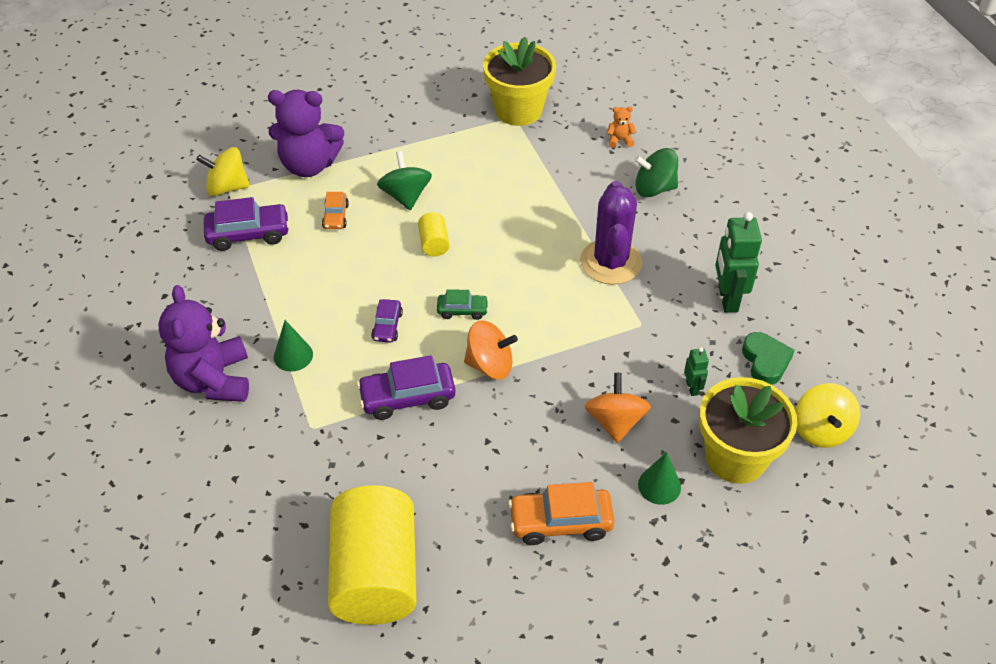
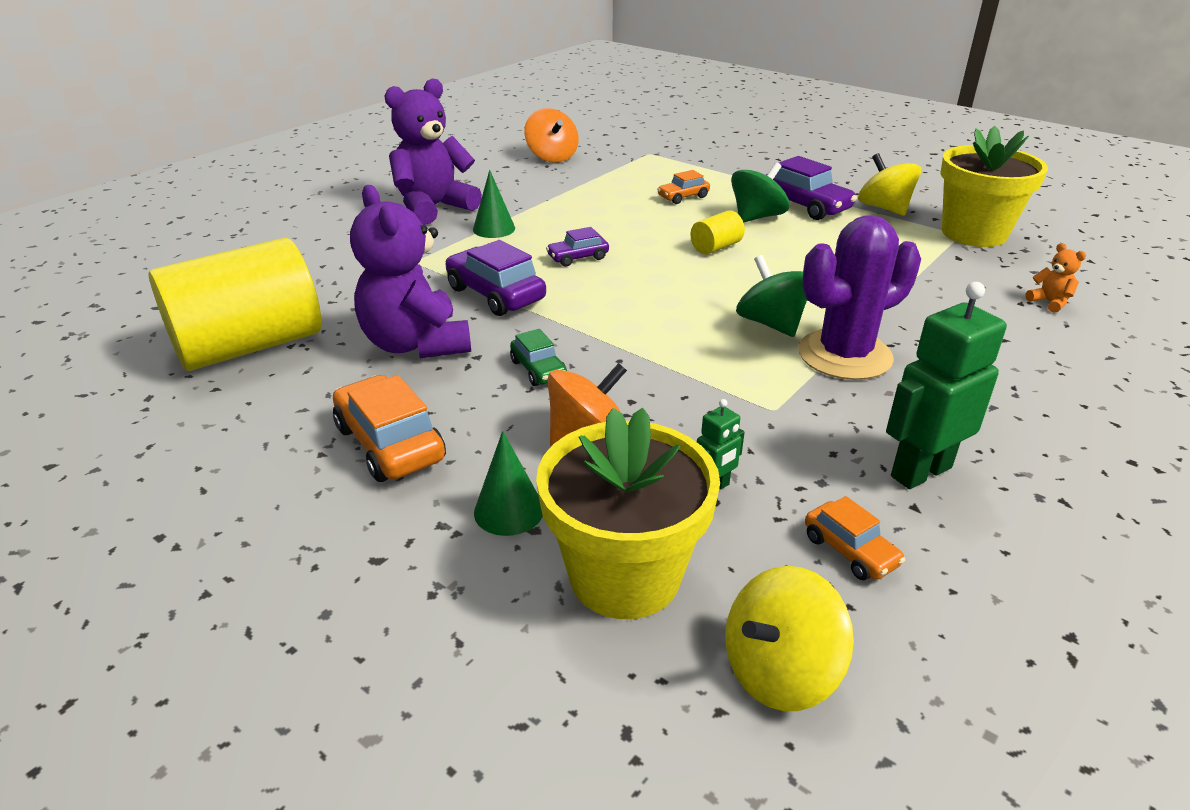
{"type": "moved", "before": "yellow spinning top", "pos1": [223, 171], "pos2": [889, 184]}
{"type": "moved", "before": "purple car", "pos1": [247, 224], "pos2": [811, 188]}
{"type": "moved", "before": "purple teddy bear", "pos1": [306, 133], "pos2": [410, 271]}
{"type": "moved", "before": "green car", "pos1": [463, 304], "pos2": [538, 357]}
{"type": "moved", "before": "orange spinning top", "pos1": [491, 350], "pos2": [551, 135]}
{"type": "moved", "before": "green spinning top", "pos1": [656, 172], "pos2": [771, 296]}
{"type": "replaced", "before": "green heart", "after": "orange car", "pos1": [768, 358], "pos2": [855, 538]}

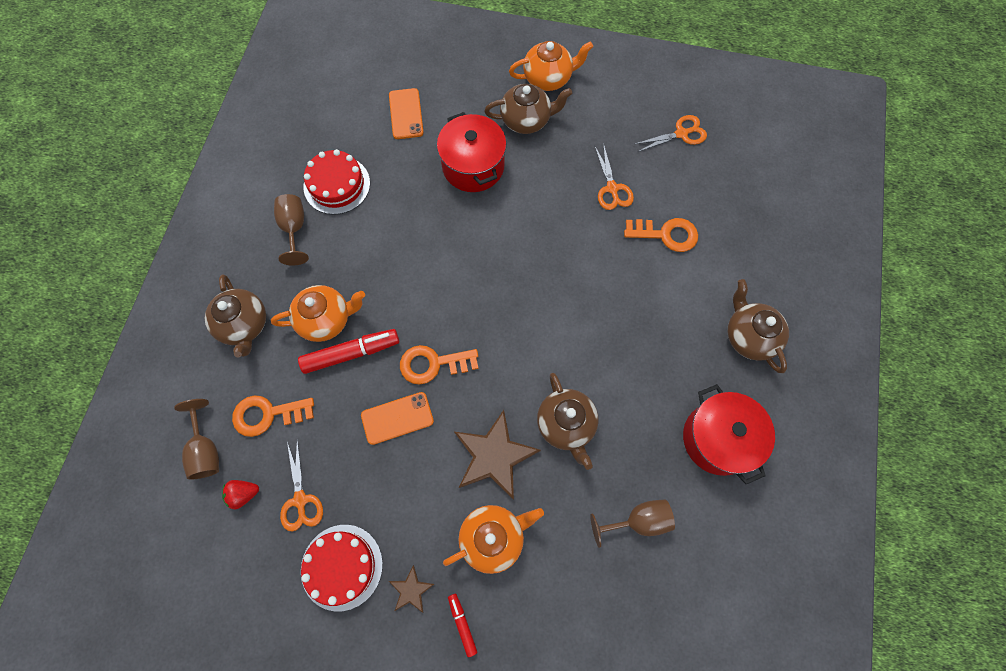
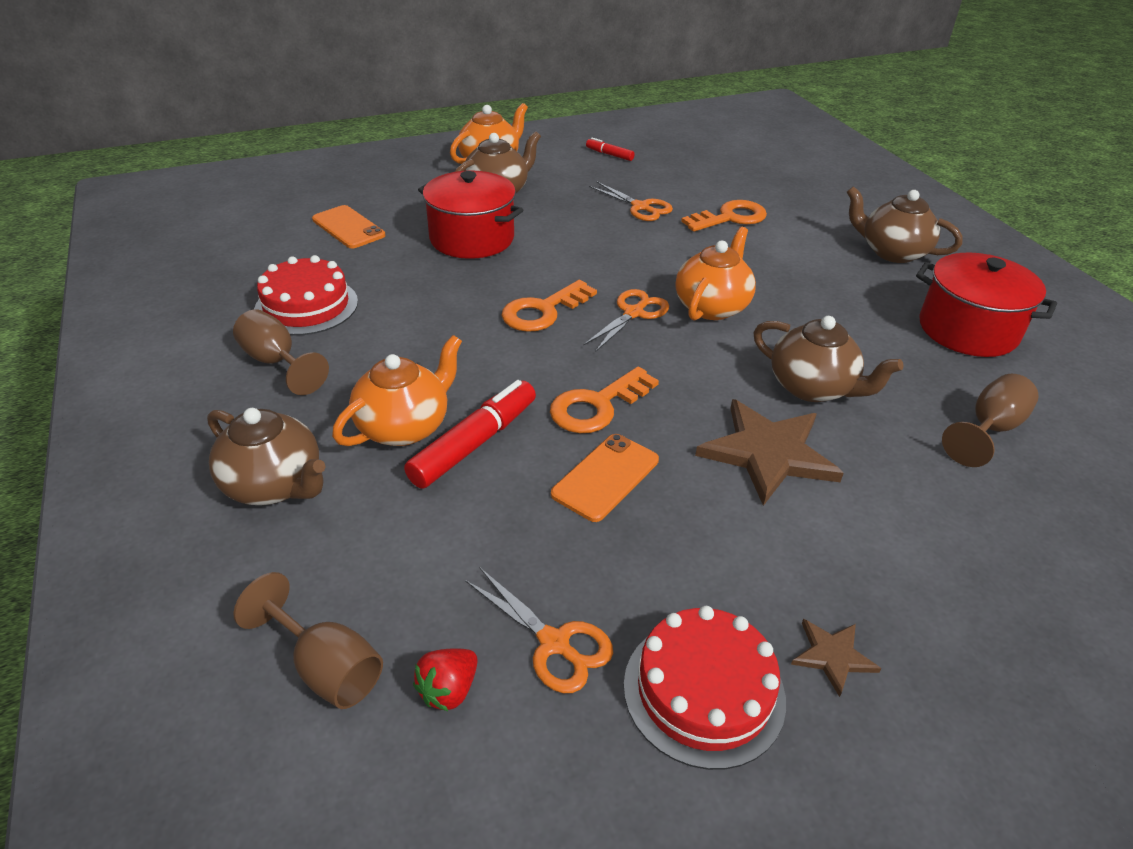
{"type": "moved", "before": "orange key", "pos1": [273, 416], "pos2": [549, 306]}
{"type": "moved", "before": "orange teapot", "pos1": [493, 539], "pos2": [716, 273]}
{"type": "moved", "before": "red marker", "pos1": [462, 625], "pos2": [610, 149]}
{"type": "moved", "before": "orange scissors", "pos1": [671, 133], "pos2": [626, 320]}

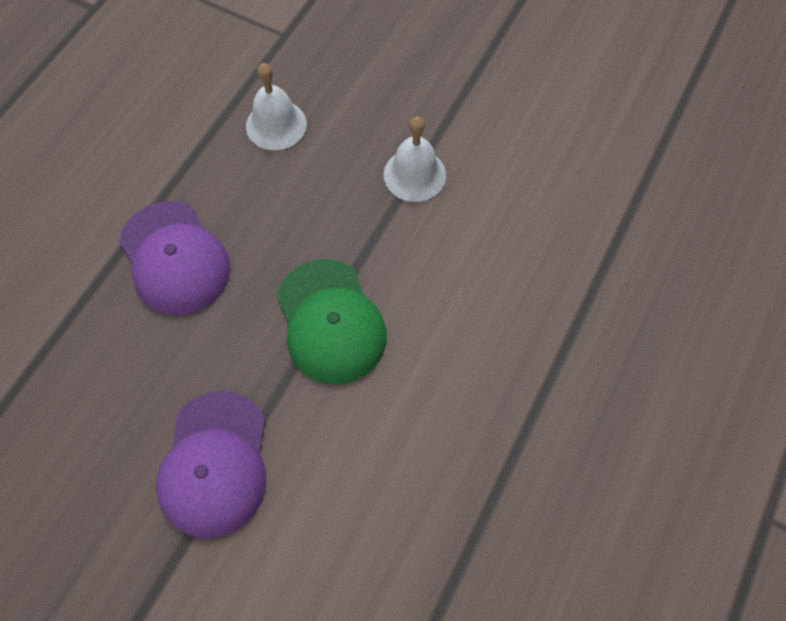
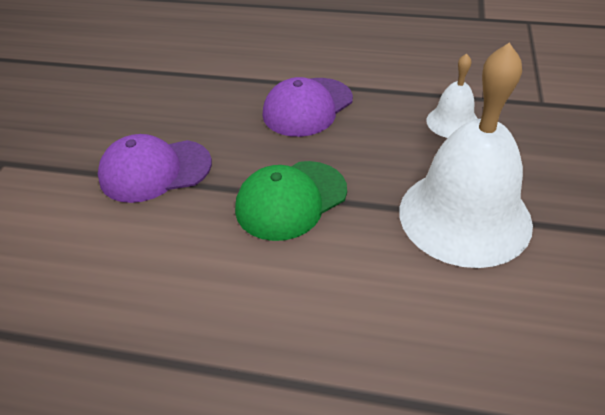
{"type": "resized", "before": "white bell", "pos1": [415, 159], "pos2": [466, 155], "scale": 2.09}

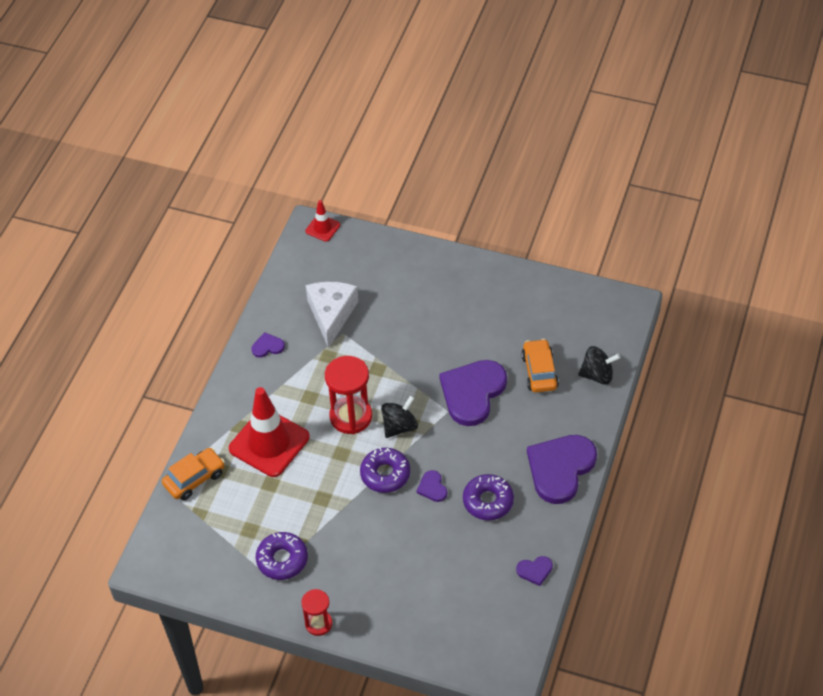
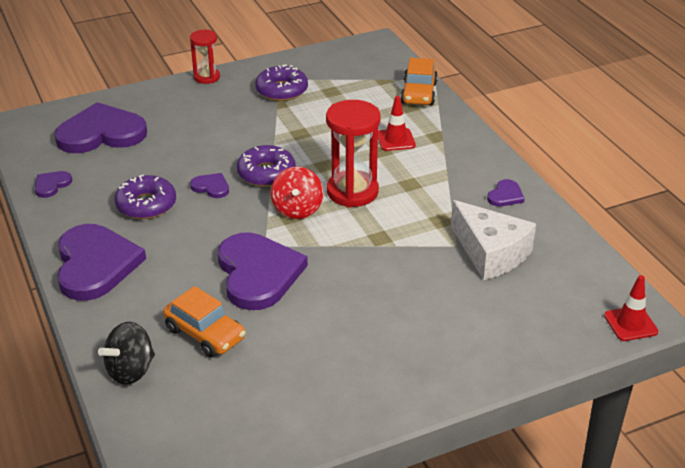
{"type": "added", "after": "purple heart", "pos2": [100, 127]}
{"type": "recoloured", "before": "black spinning top", "after": "red spinning top", "pos1": [399, 416], "pos2": [297, 192]}
{"type": "resized", "before": "red traffic cone", "pos1": [269, 432], "pos2": [397, 123], "scale": 0.49}

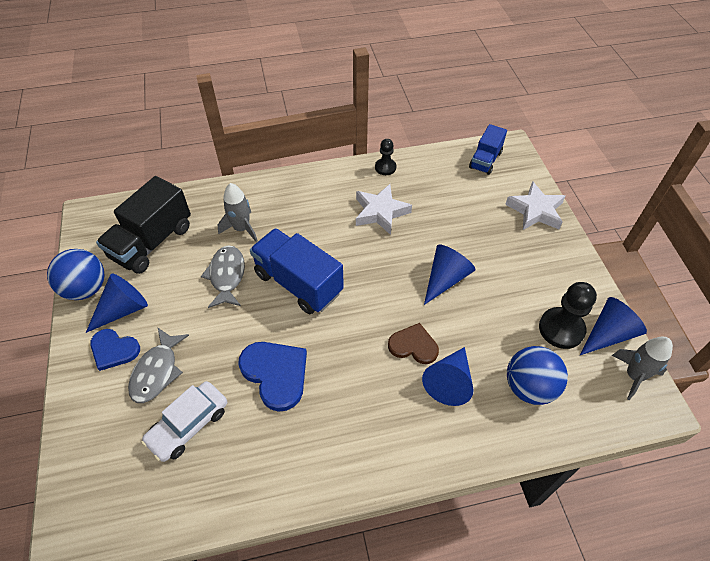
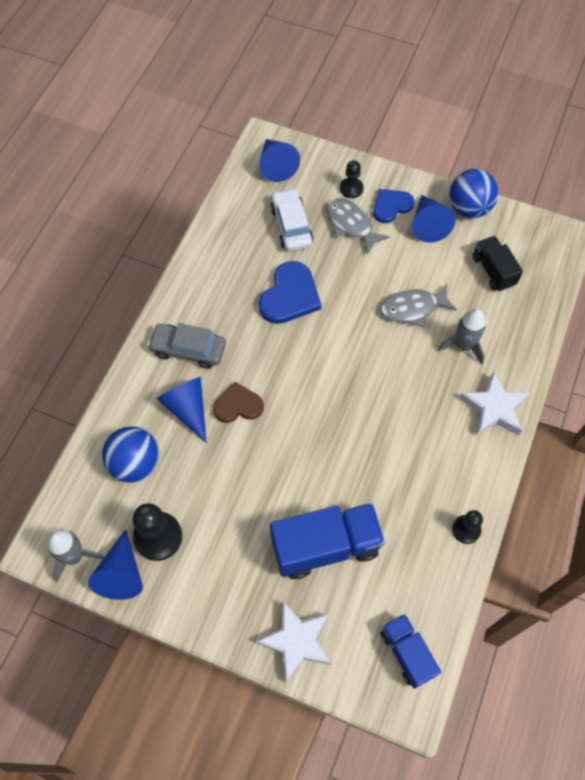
{"type": "added", "after": "grey car", "pos2": [186, 346]}
{"type": "added", "after": "black pawn", "pos2": [351, 179]}
{"type": "moved", "before": "blue truck", "pos1": [297, 271], "pos2": [327, 541]}
{"type": "moved", "before": "white star", "pos1": [384, 209], "pos2": [495, 403]}
{"type": "moved", "before": "blue cone", "pos1": [450, 275], "pos2": [279, 160]}
{"type": "turned", "before": "grey fish", "pos1": [223, 276], "pos2": [418, 305], "turn": 135}
{"type": "turned", "before": "blue heart", "pos1": [272, 377], "pos2": [289, 292], "turn": -60}
{"type": "turned", "before": "brown heart", "pos1": [413, 343], "pos2": [238, 402], "turn": -150}
{"type": "resized", "before": "black truck", "pos1": [143, 225], "pos2": [498, 263], "scale": 0.59}

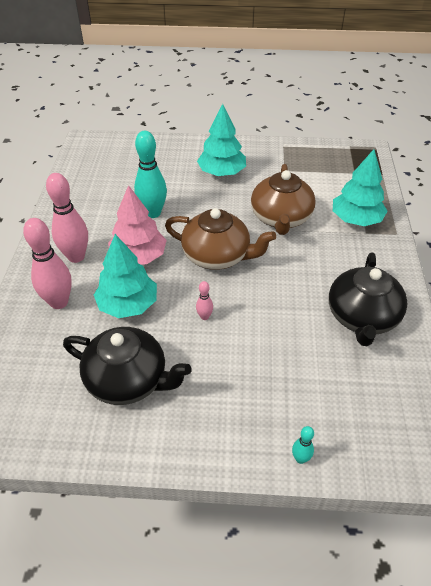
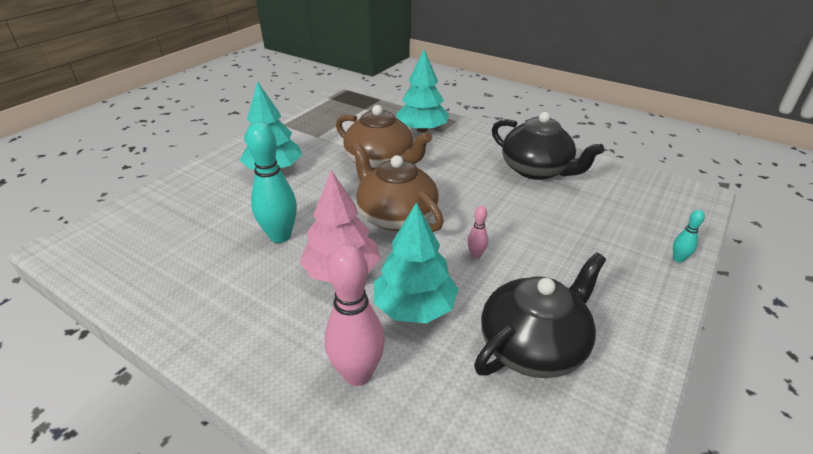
{"type": "removed", "before": "pink bowling pin", "pos1": [67, 218]}
{"type": "turned", "before": "brown teapot", "pos1": [220, 239], "pos2": [397, 187], "turn": -90}

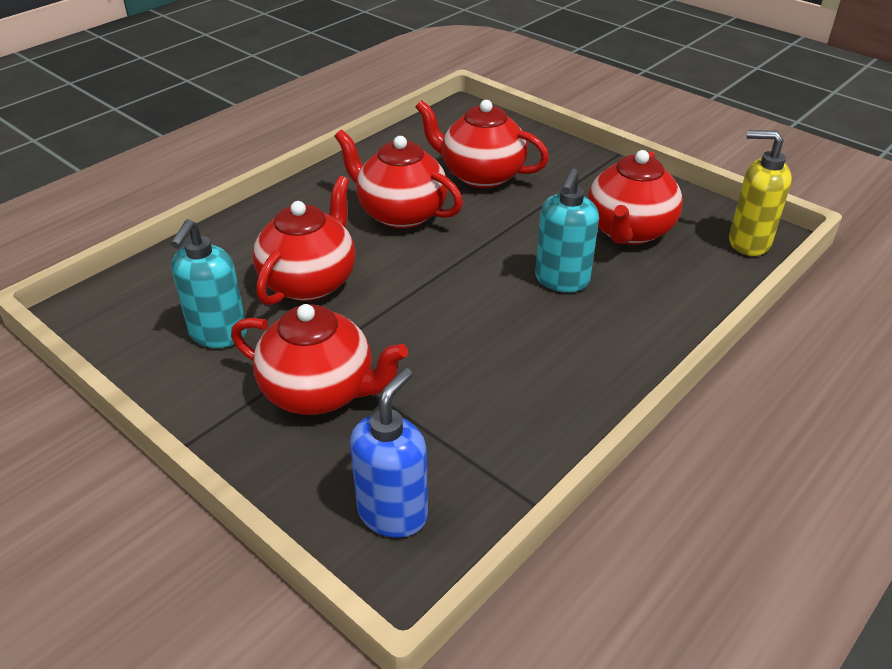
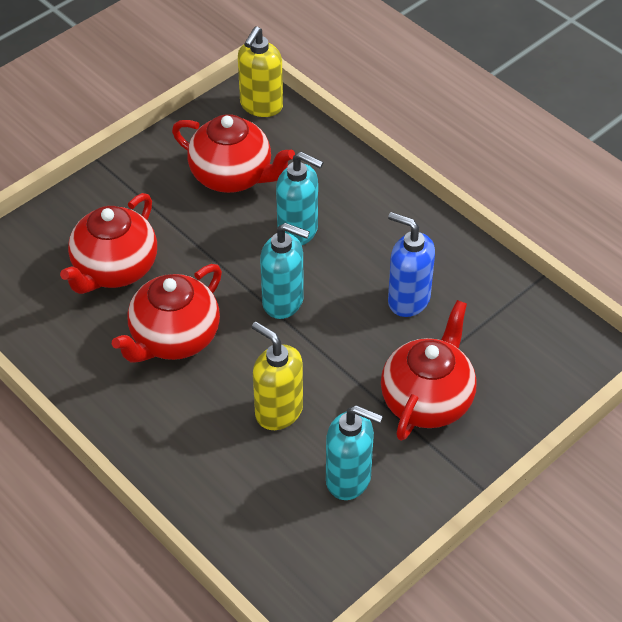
{"type": "added", "after": "turquoise soap dispenser", "pos2": [285, 271]}
{"type": "moved", "before": "blue soap dispenser", "pos1": [389, 453], "pos2": [411, 264]}
{"type": "replaced", "before": "red teapot", "after": "yellow soap dispenser", "pos1": [304, 240], "pos2": [277, 376]}

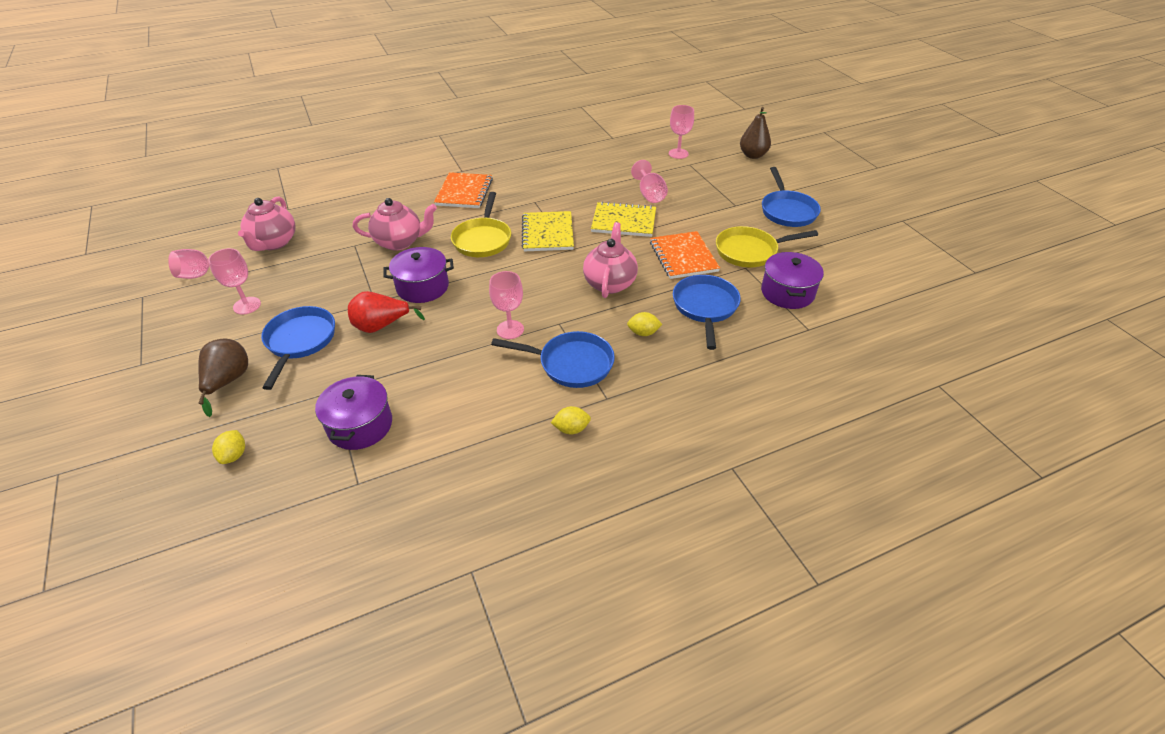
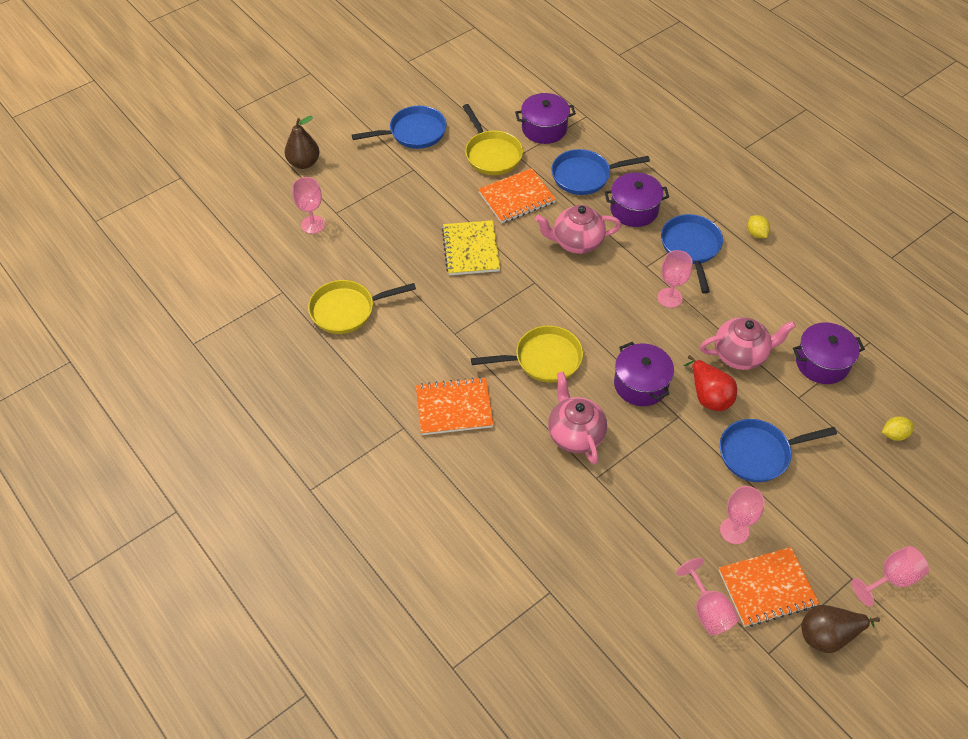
{"type": "removed", "before": "yellow notebook", "pos1": [548, 231]}
{"type": "added", "after": "yellow pan", "pos2": [362, 307]}
{"type": "added", "after": "orange notebook", "pos2": [769, 587]}
{"type": "moved", "before": "brown pear", "pos1": [223, 378], "pos2": [840, 629]}
{"type": "moved", "before": "pink teapot", "pos1": [267, 224], "pos2": [748, 343]}
{"type": "moved", "before": "pink goblet", "pos1": [649, 181], "pos2": [890, 576]}
{"type": "replaced", "before": "yellow lemon", "after": "purple pot", "pos1": [645, 324], "pos2": [637, 199]}

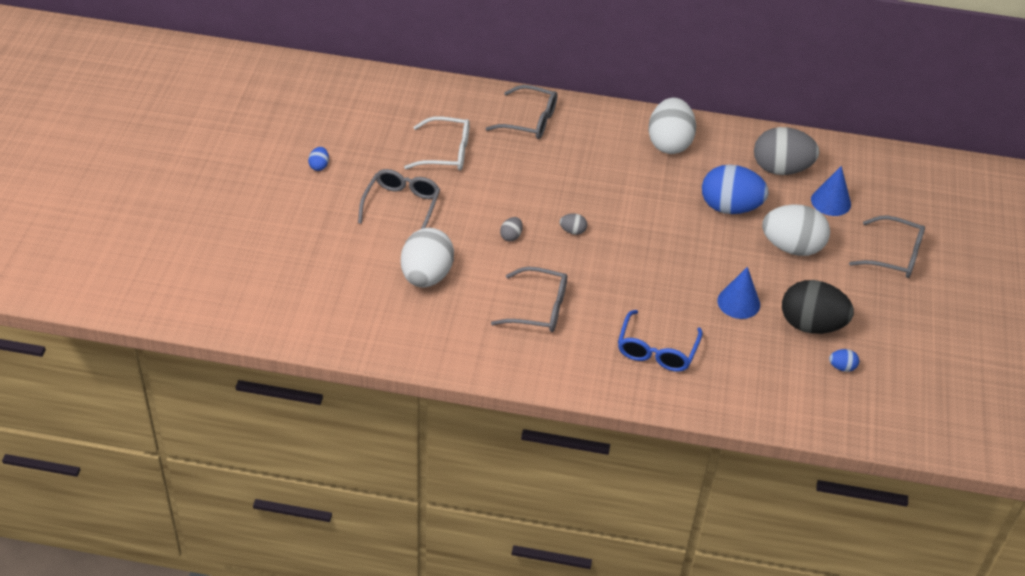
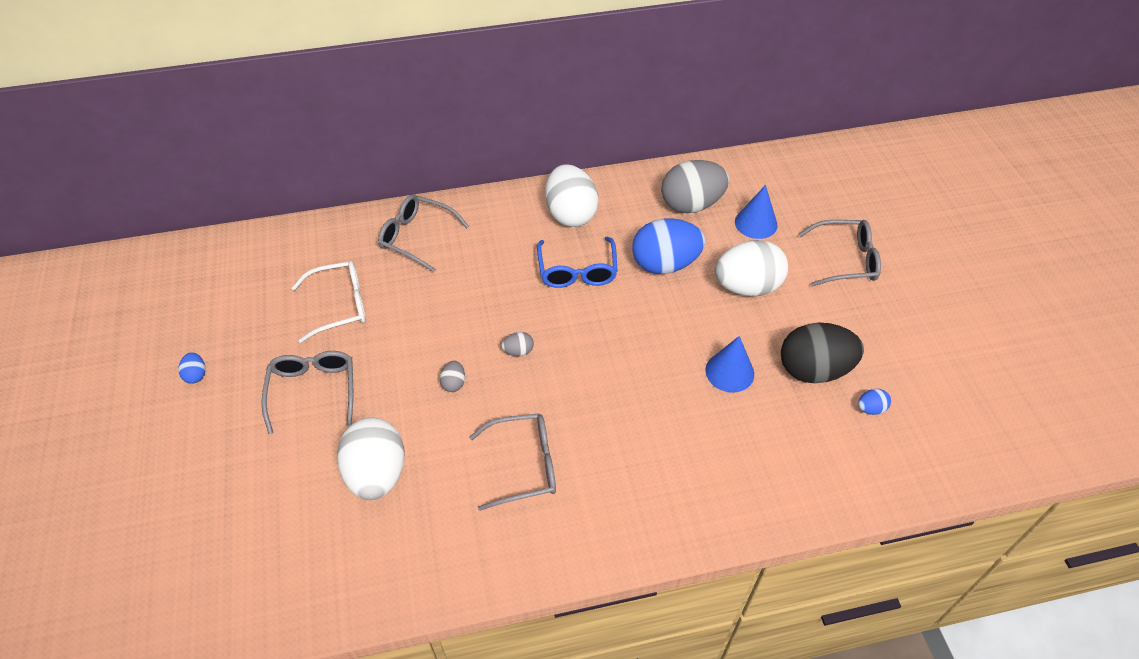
{"type": "moved", "before": "blue glasses", "pos1": [660, 341], "pos2": [577, 262]}
{"type": "turned", "before": "grey glasses", "pos1": [521, 112], "pos2": [423, 233], "turn": -150}

